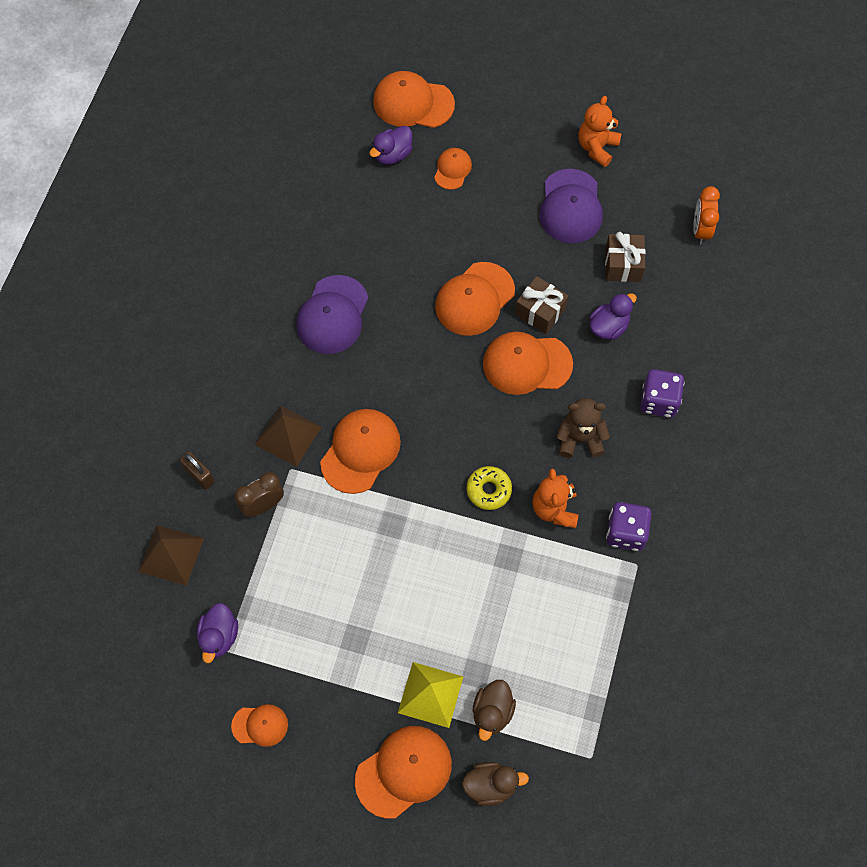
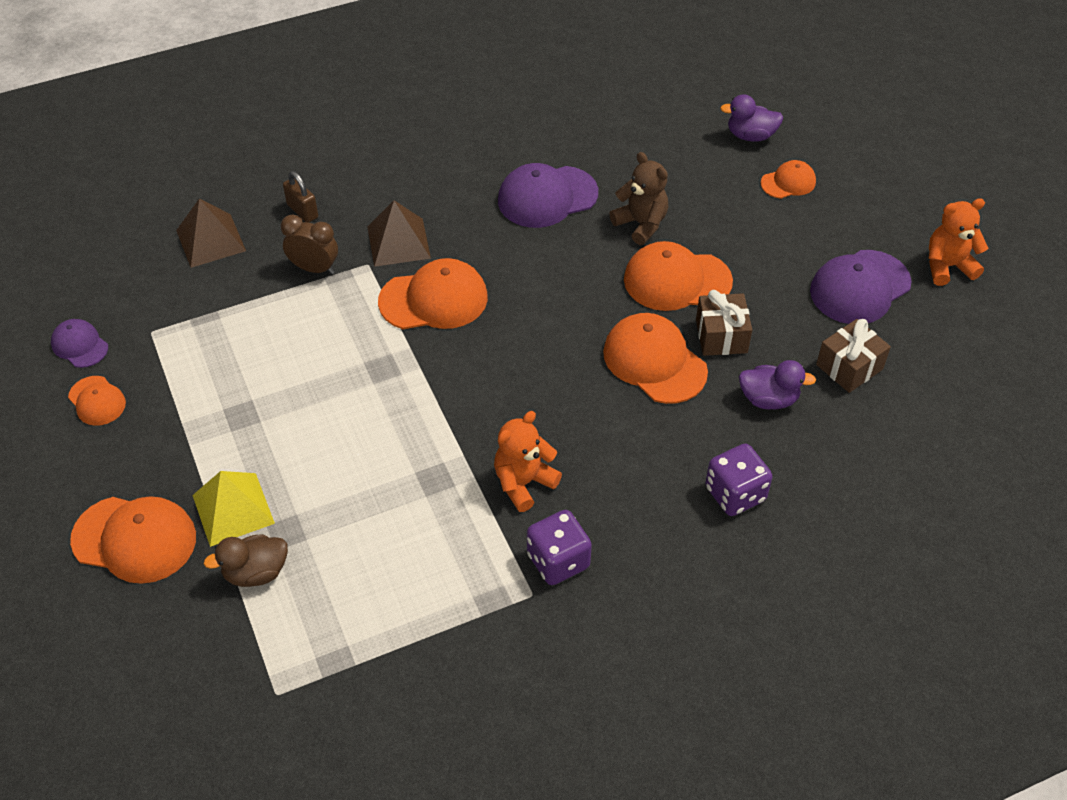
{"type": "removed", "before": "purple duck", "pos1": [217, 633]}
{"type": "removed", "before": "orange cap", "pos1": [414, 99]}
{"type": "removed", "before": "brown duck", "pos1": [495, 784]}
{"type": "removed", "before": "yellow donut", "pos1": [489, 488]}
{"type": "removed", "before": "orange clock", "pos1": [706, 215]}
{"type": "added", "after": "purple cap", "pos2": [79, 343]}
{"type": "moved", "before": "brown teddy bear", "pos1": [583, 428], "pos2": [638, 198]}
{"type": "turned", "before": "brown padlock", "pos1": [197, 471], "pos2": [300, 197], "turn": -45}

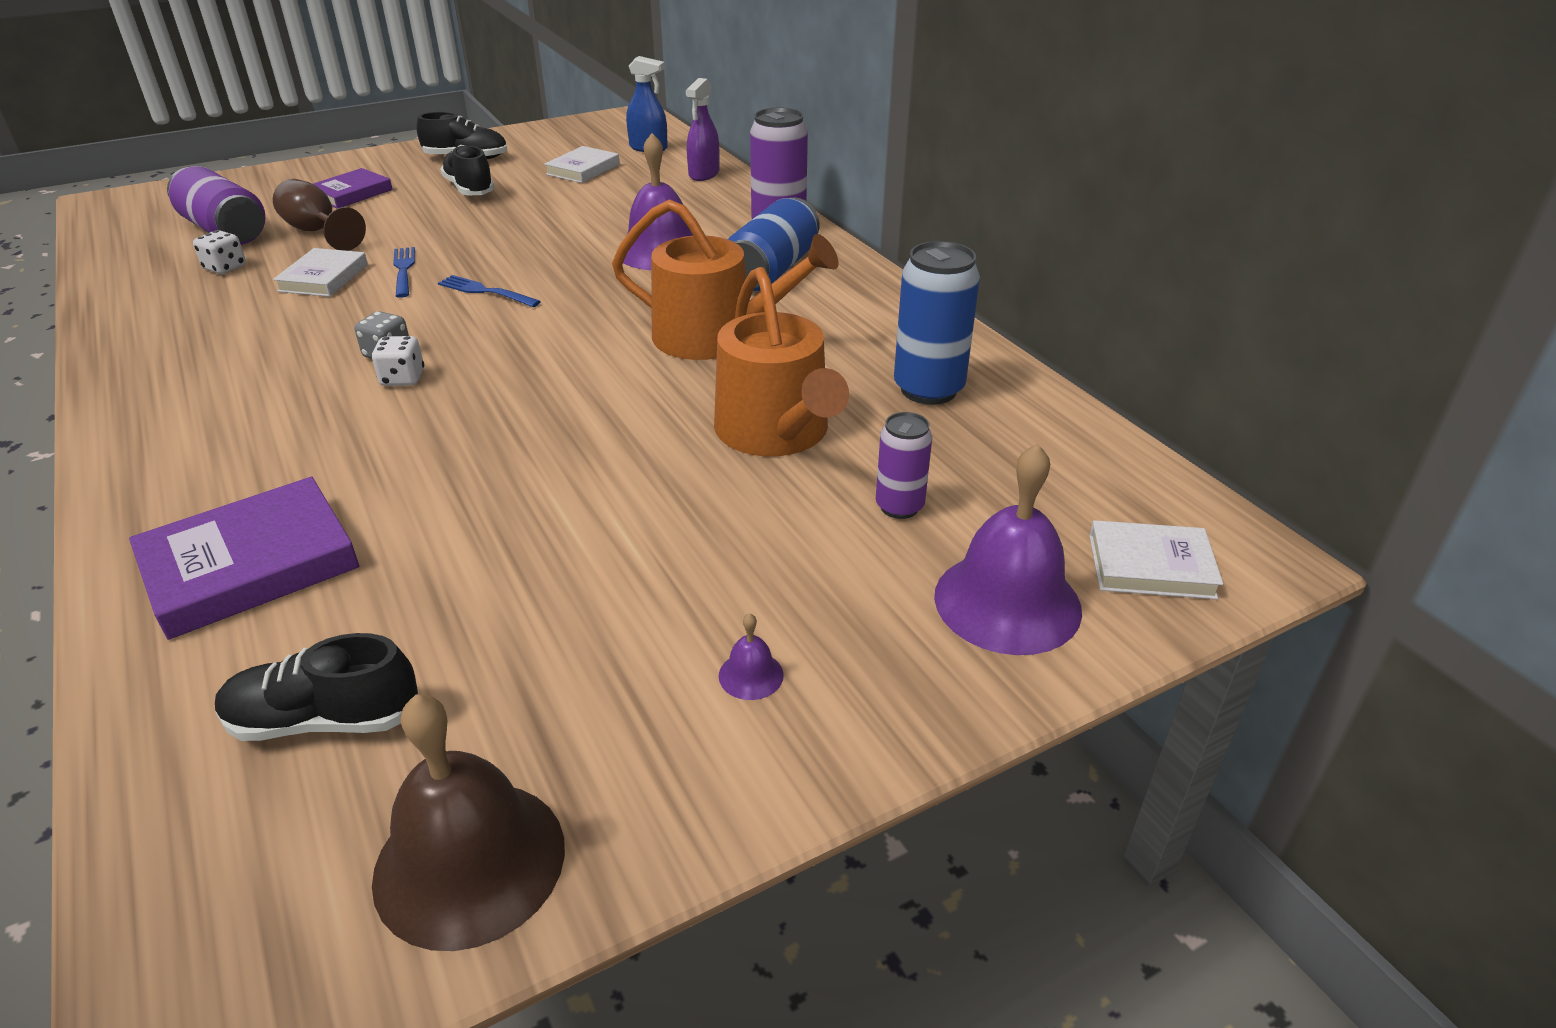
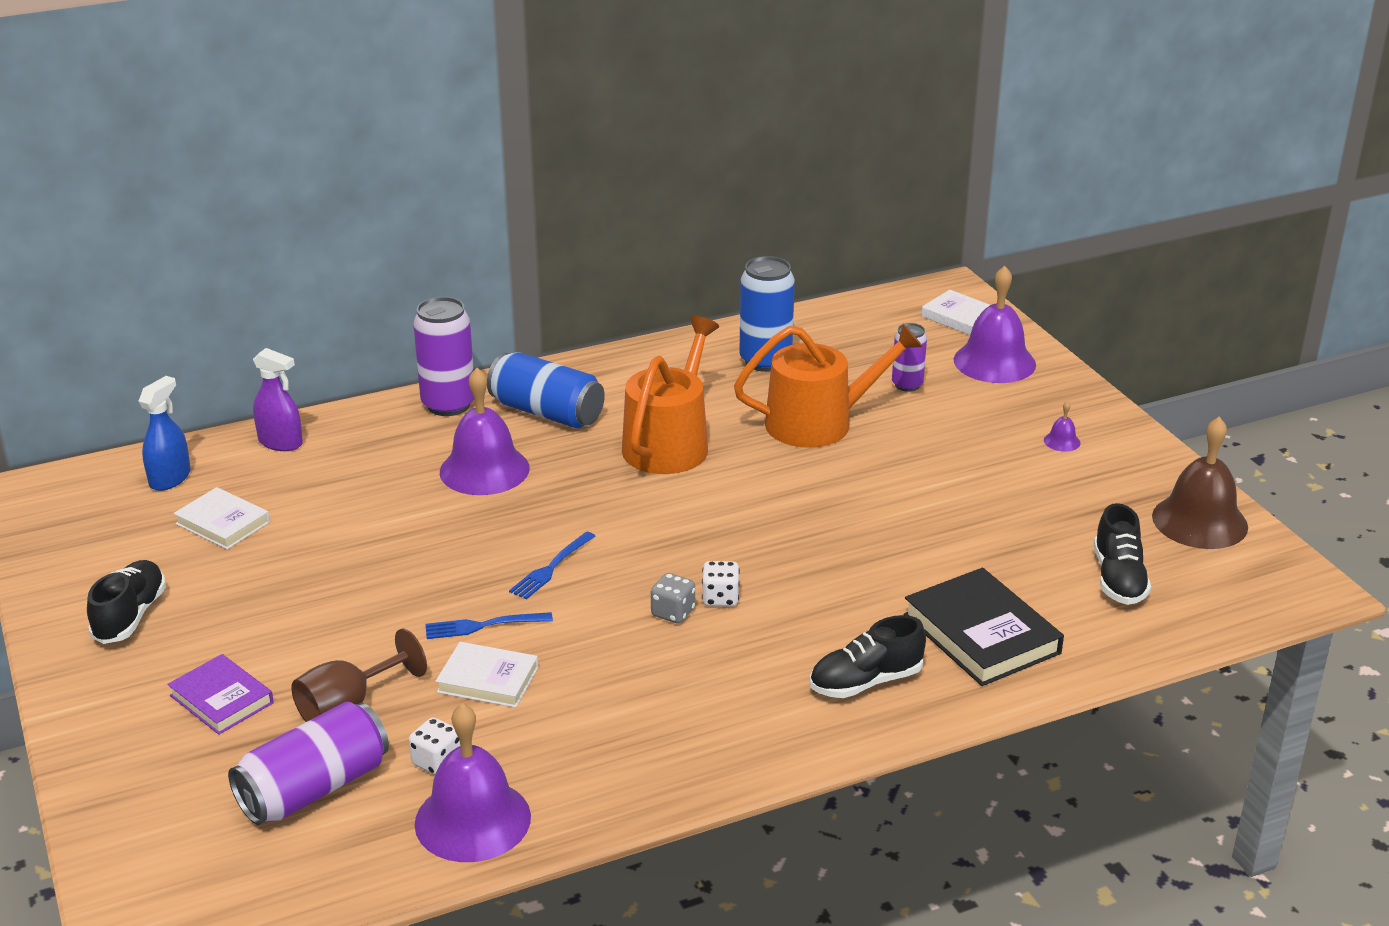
{"type": "added", "after": "purple bell", "pos2": [473, 782]}
{"type": "moved", "before": "black shoe", "pos1": [467, 170], "pos2": [868, 656]}
{"type": "recoloured", "before": "purple book", "after": "black book", "pos1": [244, 558], "pos2": [983, 627]}
{"type": "turned", "before": "white book", "pos1": [1156, 559], "pos2": [956, 312], "turn": -60}

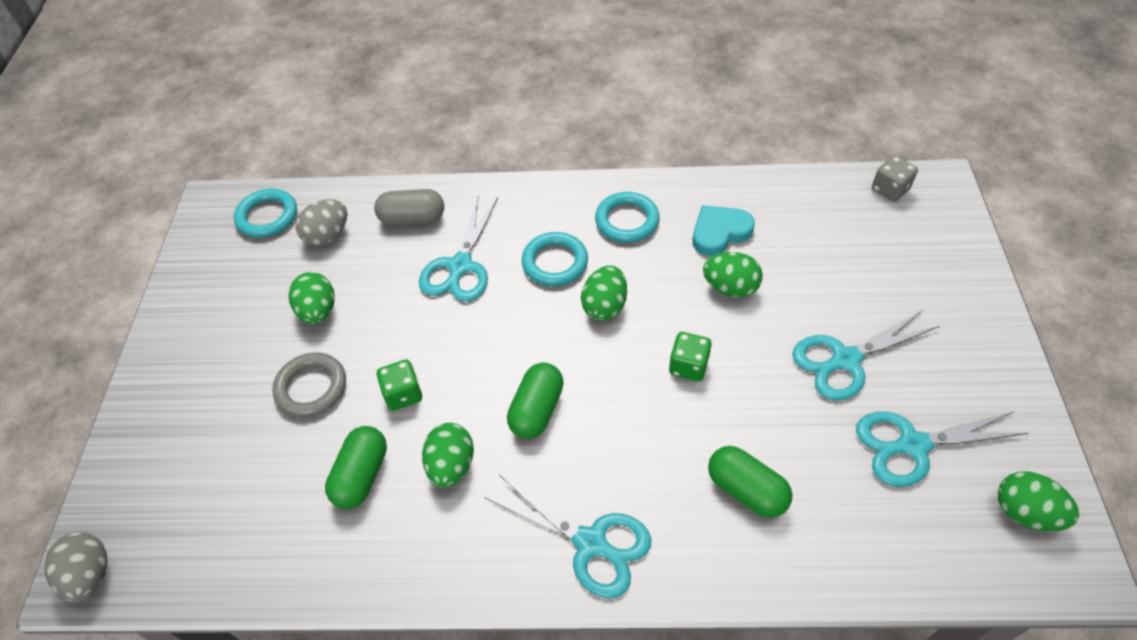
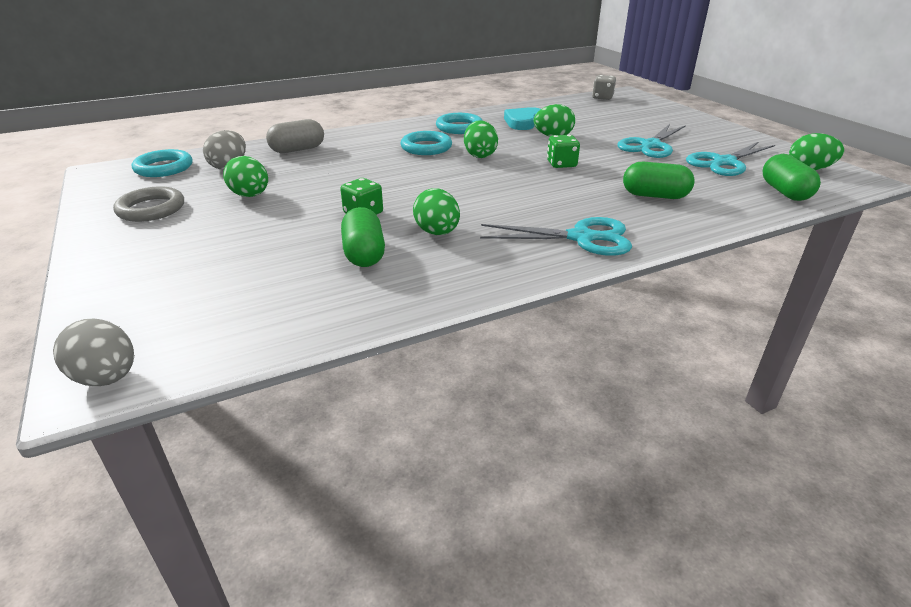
{"type": "removed", "before": "turquoise scissors", "pos1": [458, 249]}
{"type": "moved", "before": "grey ring", "pos1": [309, 385], "pos2": [148, 204]}
{"type": "moved", "before": "green capsule", "pos1": [535, 401], "pos2": [792, 177]}

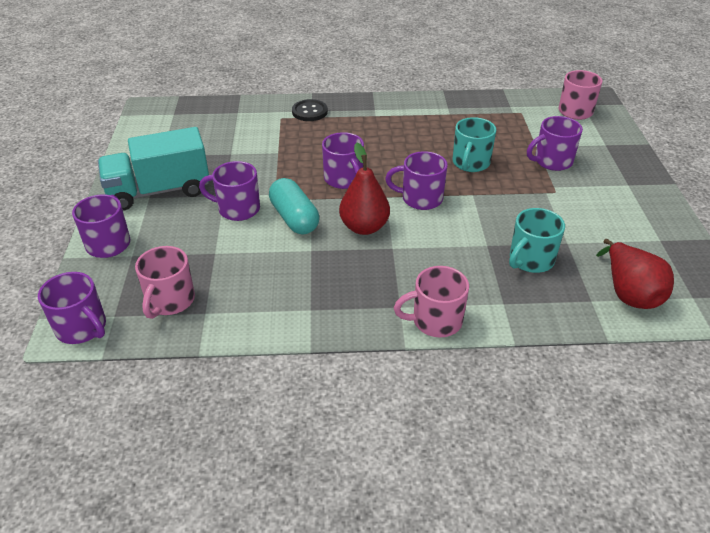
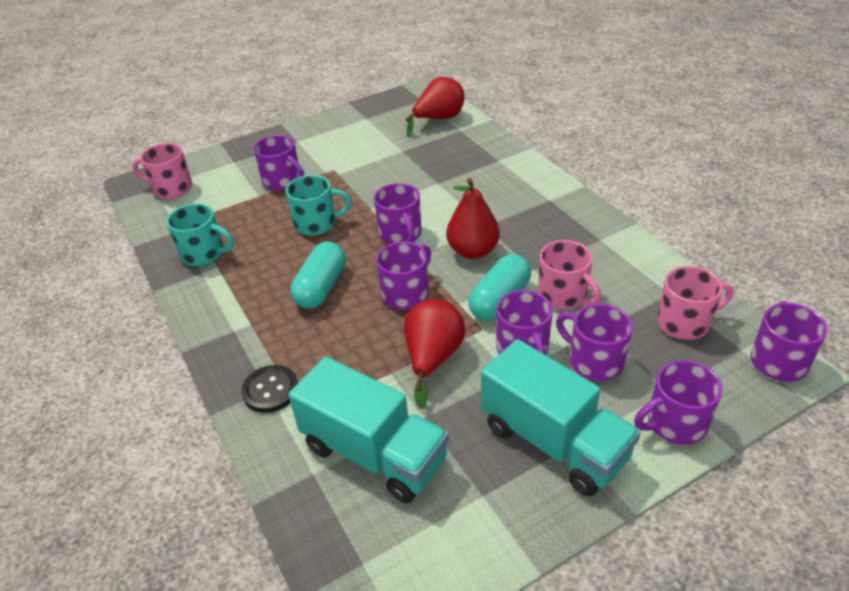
{"type": "added", "after": "turquoise truck", "pos2": [368, 429]}
{"type": "added", "after": "turquoise capsule", "pos2": [318, 275]}
{"type": "added", "after": "red pear", "pos2": [434, 354]}
{"type": "added", "after": "purple mug", "pos2": [594, 342]}
{"type": "moved", "before": "pink mug", "pos1": [431, 301], "pos2": [569, 275]}
{"type": "moved", "before": "turquoise mug", "pos1": [537, 240], "pos2": [200, 234]}

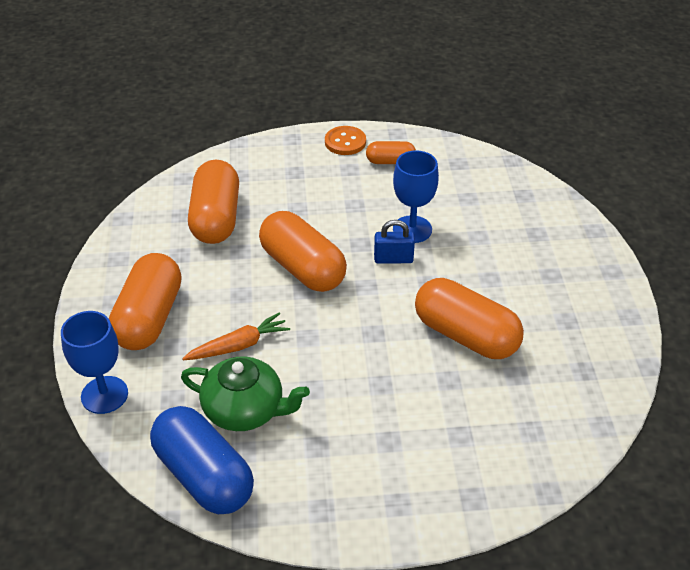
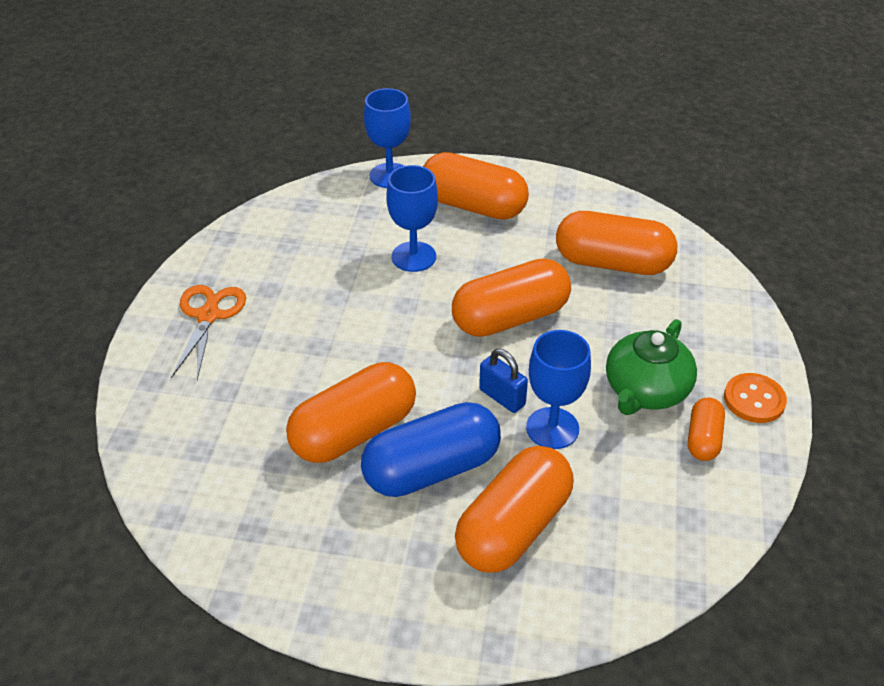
{"type": "added", "after": "orange scissors", "pos2": [208, 332]}
{"type": "added", "after": "orange capsule", "pos2": [514, 509]}
{"type": "moved", "before": "blue capsule", "pos1": [202, 460], "pos2": [431, 449]}
{"type": "moved", "before": "green teapot", "pos1": [245, 393], "pos2": [651, 367]}
{"type": "replaced", "before": "orange carrot", "after": "blue goblet", "pos1": [236, 336], "pos2": [412, 218]}
{"type": "turned", "before": "blue padlock", "pos1": [394, 242], "pos2": [503, 381], "turn": -60}

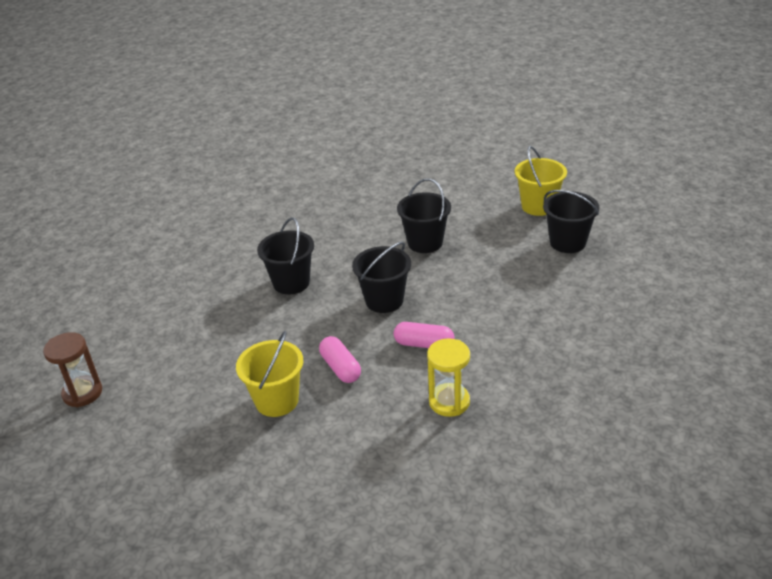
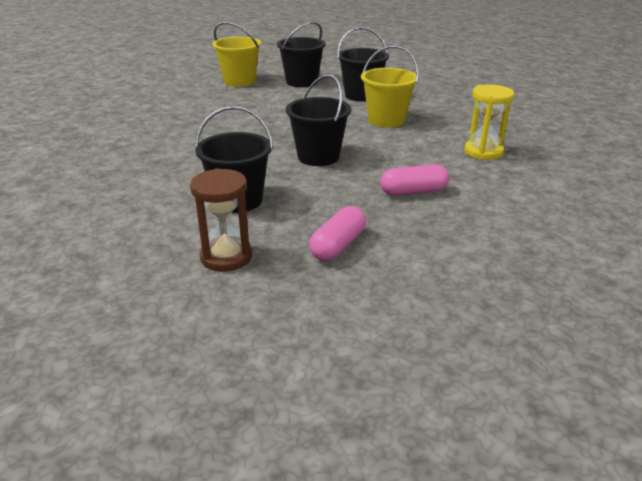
{"type": "moved", "before": "brown hourglass", "pos1": [72, 369], "pos2": [221, 220]}
{"type": "moved", "before": "yellow bucket", "pos1": [269, 374], "pos2": [390, 86]}
{"type": "moved", "before": "pink capsule", "pos1": [424, 335], "pos2": [337, 233]}
{"type": "moved", "before": "black bucket", "pos1": [424, 215], "pos2": [363, 64]}

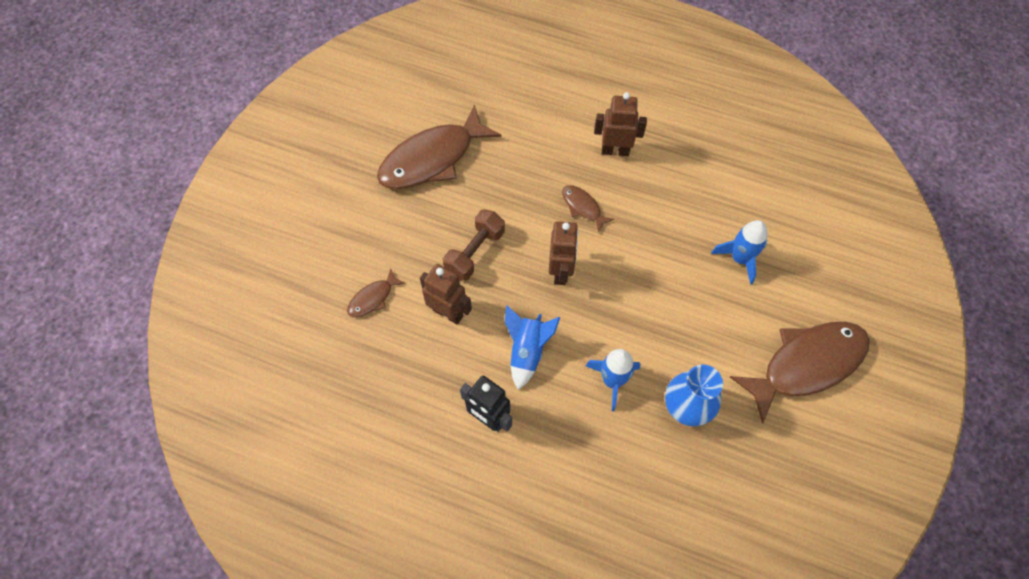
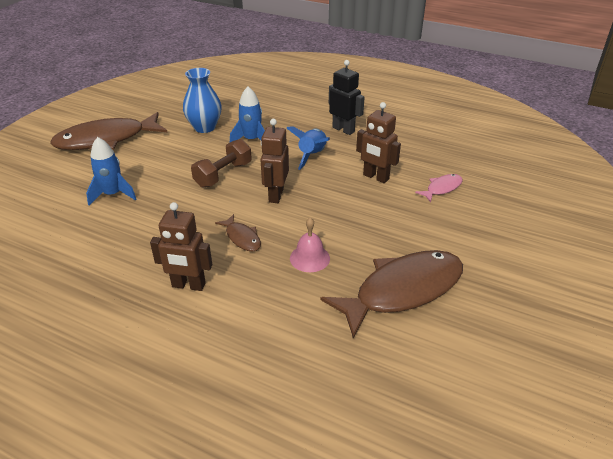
{"type": "added", "after": "pink bell", "pos2": [310, 245]}
{"type": "moved", "before": "brown dumbbell", "pos1": [474, 245], "pos2": [221, 163]}
{"type": "recoloured", "before": "brown fish", "after": "pink fish", "pos1": [376, 292], "pos2": [439, 188]}

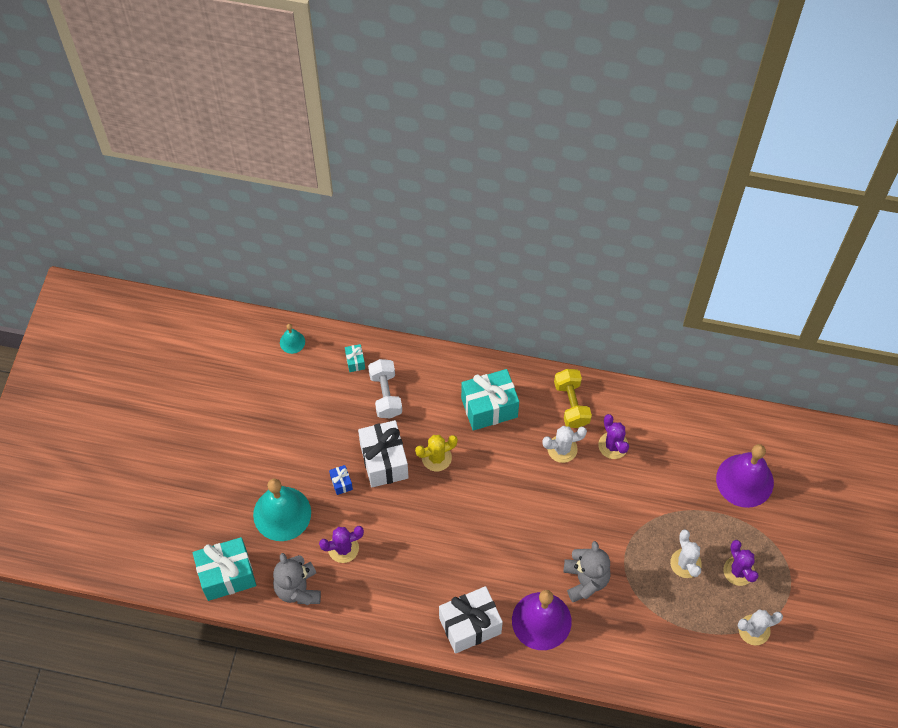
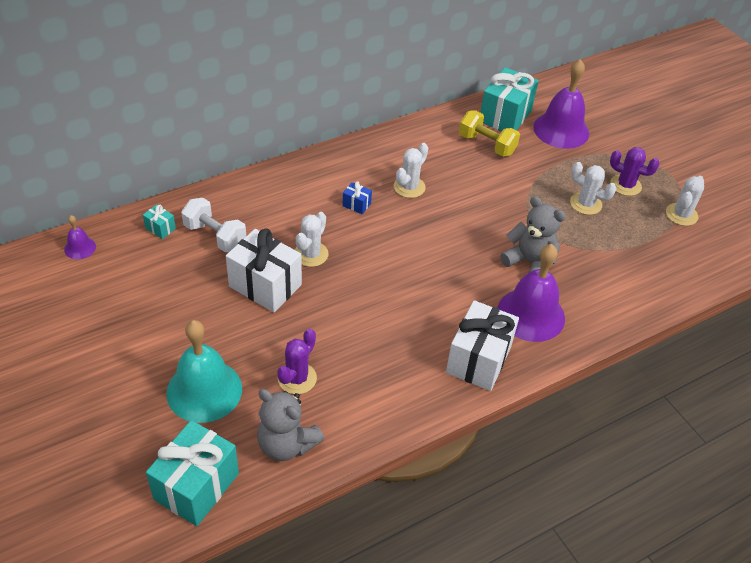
{"type": "removed", "before": "purple cactus", "pos1": [613, 436]}
{"type": "moved", "before": "blue gift", "pos1": [341, 480], "pos2": [357, 197]}
{"type": "moved", "before": "turquoise gift", "pos1": [490, 400], "pos2": [509, 99]}
{"type": "moved", "before": "yellow dumbbell", "pos1": [573, 398], "pos2": [489, 133]}
{"type": "recoloured", "before": "turquoise bell", "after": "purple bell", "pos1": [292, 339], "pos2": [80, 237]}
{"type": "recoloured", "before": "yellow cactus", "after": "white cactus", "pos1": [436, 453], "pos2": [312, 239]}

